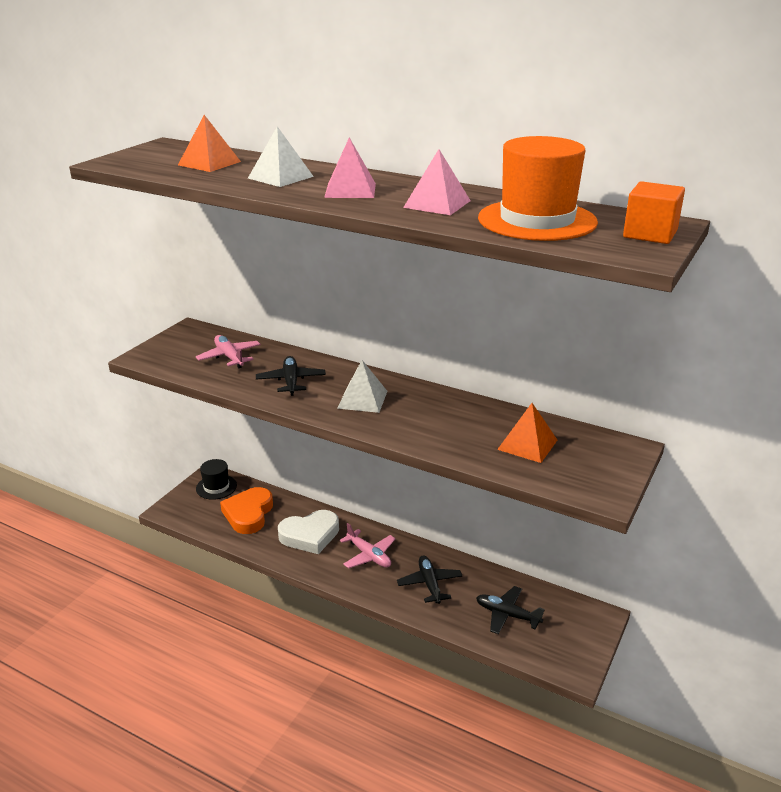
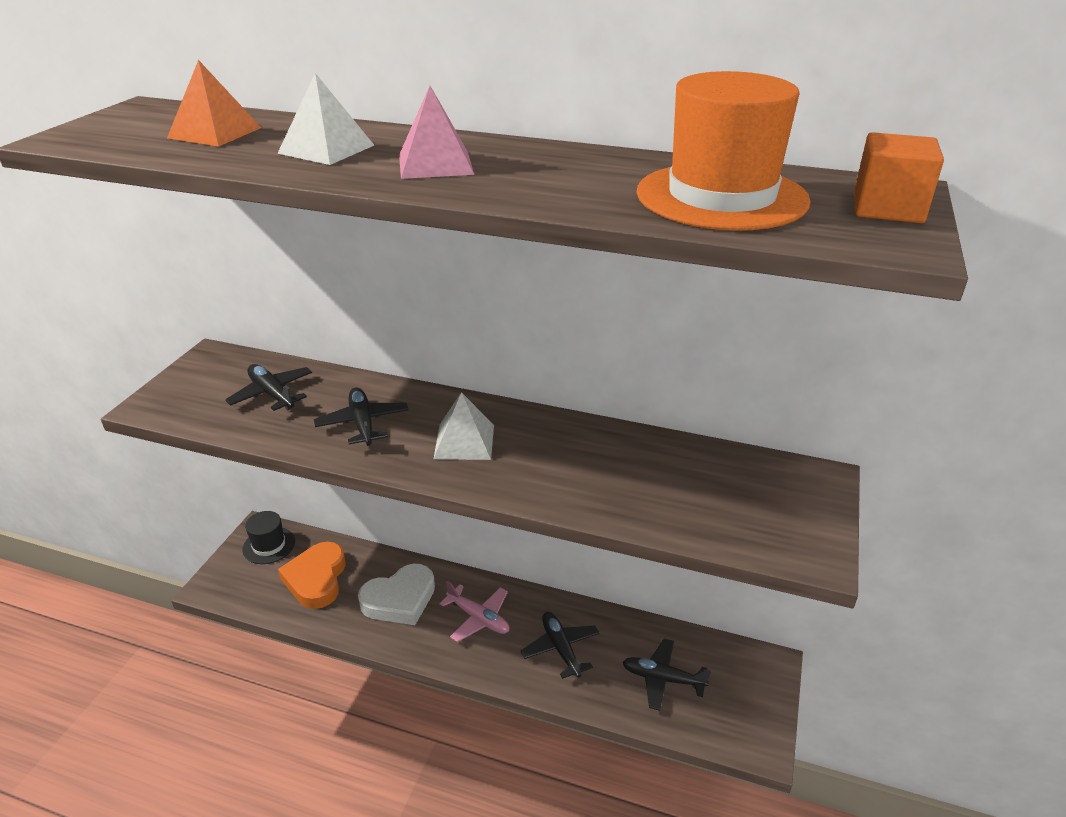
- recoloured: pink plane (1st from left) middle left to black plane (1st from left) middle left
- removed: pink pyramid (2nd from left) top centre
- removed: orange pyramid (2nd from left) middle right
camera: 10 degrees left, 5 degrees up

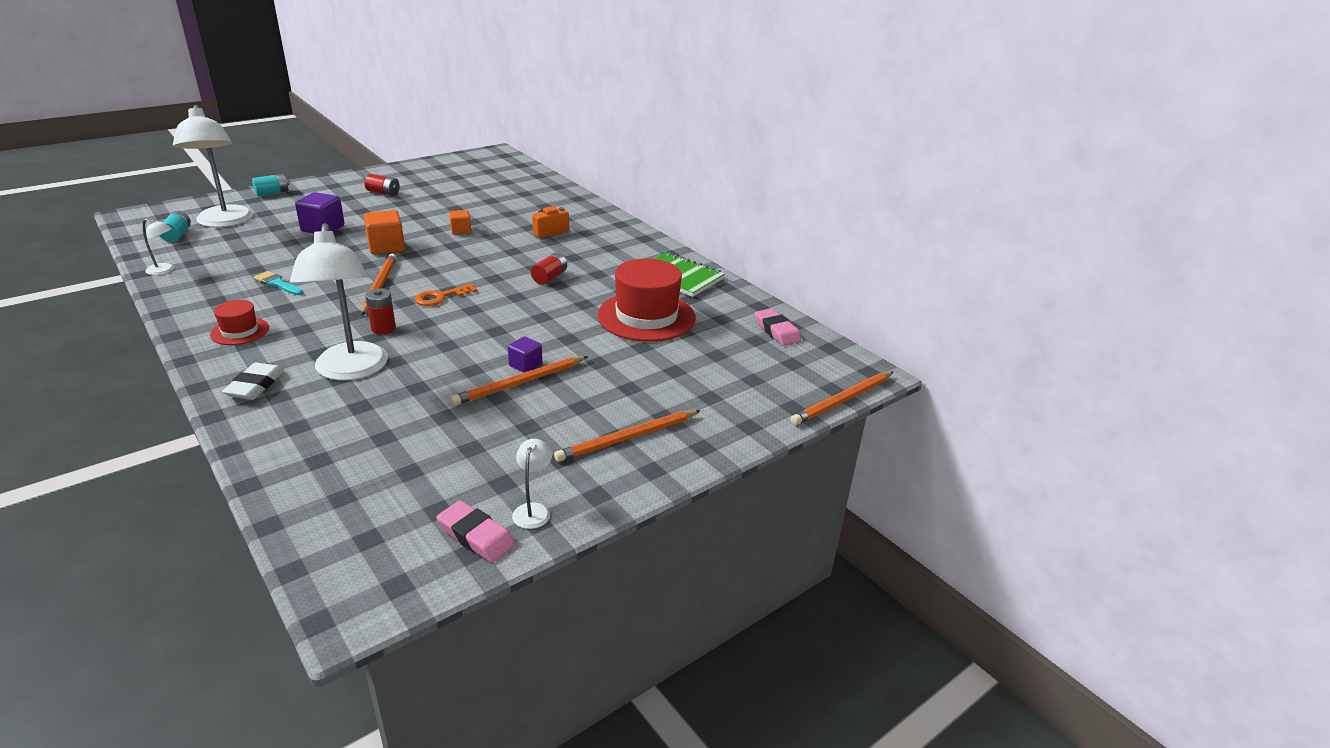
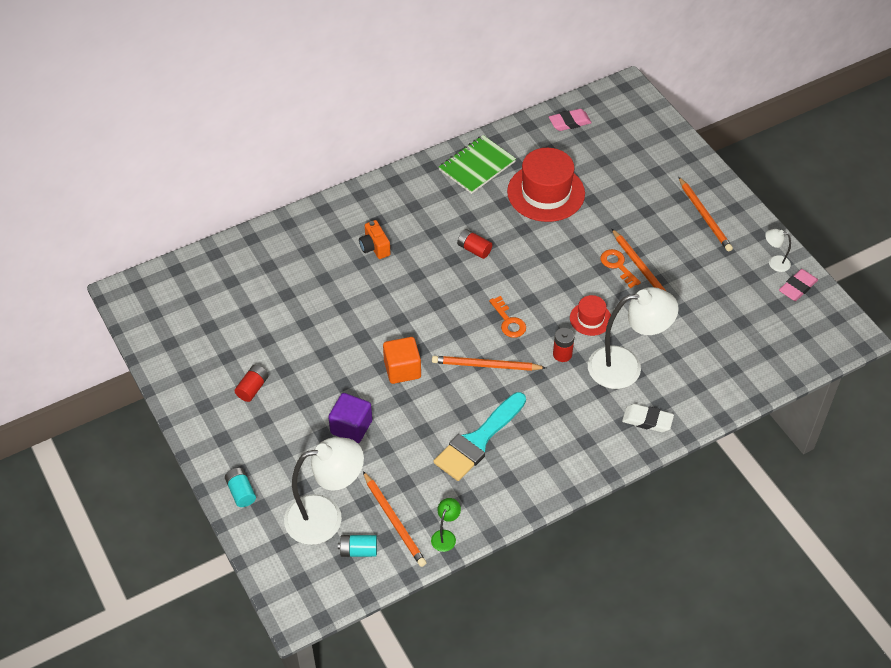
- moved: orange pencil (4th from left in the first image) centre to orange pencil (1st from left) bottom centre
- recoloured: white lamp (1st from left) top left to green lamp bottom centre
- resized: turquoise brush middle left = centre x2.07
- moved: red hat (1st from left in the first image) middle left to red hat (2nd from left) centre
- replaced: purple cube (2nd from left) centre to orange key (2nd from left) middle right
- removed: orange cube (2nd from left) top centre
camera: 80 degrees left, 20 degrees up

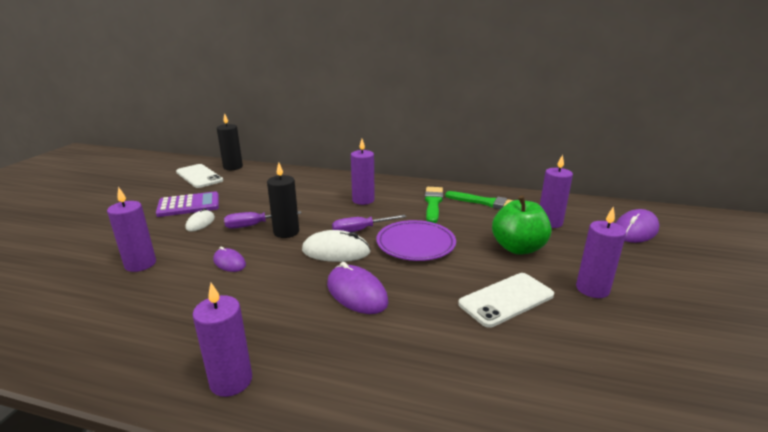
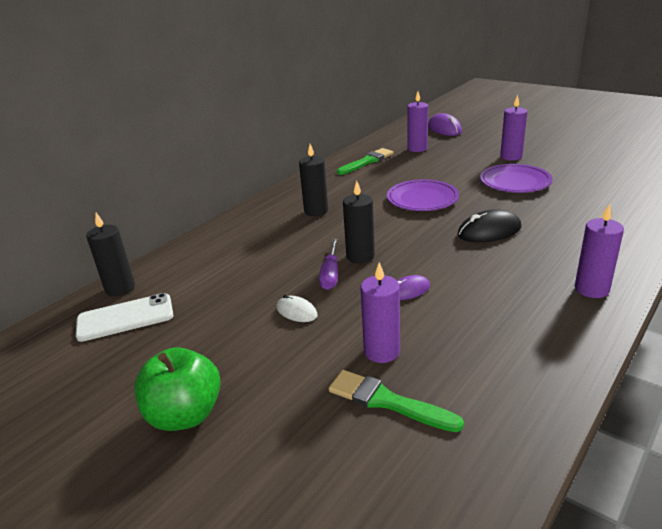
- moved: green apple middle right to bottom left
- recoloured: purple candle (3rd from left) centre to black candle (2nd from left) centre
- moved: green brush (1st from left in the first image) centre to green brush (2nd from left) bottom centre
- recoloured: purple mouse (2nd from left) bottom centre to black mouse middle right
- replaced: white phone (2nd from left) bottom centre to purple plate (2nd from left) middle right
- removed: purple calculator middle left
- removed: white mouse (2nd from left) centre
- removed: purple screwdriver (2nd from left) centre
camera: 65 degrees left, 5 degrees up

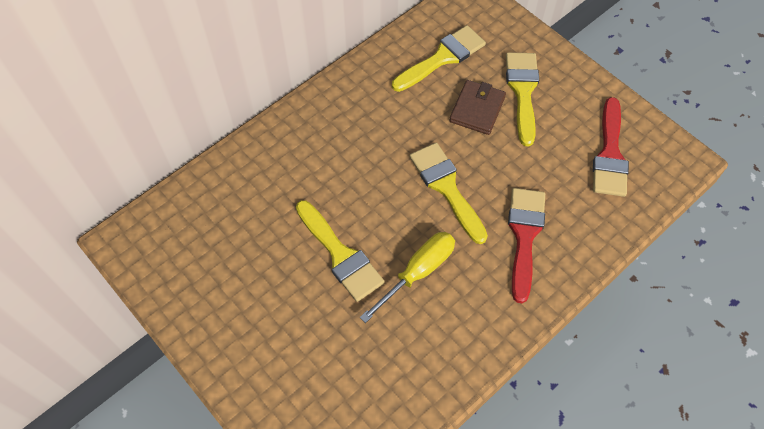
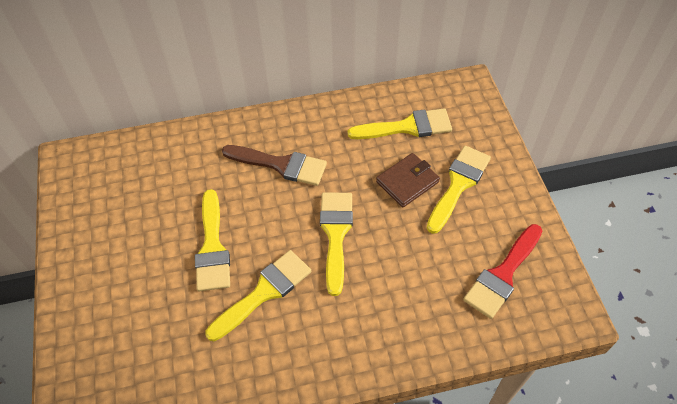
- replaced: yellow screwdriver centre to yellow brush (2nd from left) bottom centre
- added: brown brush centre
- removed: red brush (1st from left) middle right
camera: 30 degrees right, 5 degrees down

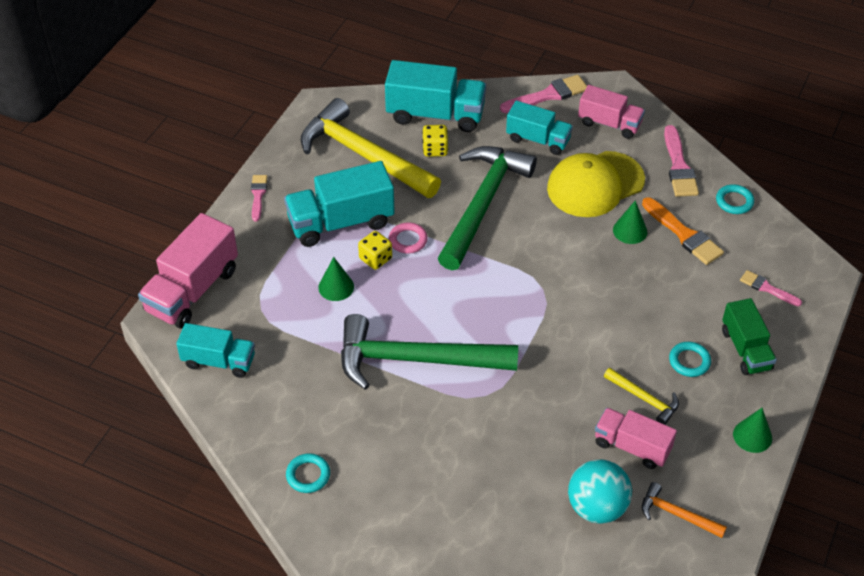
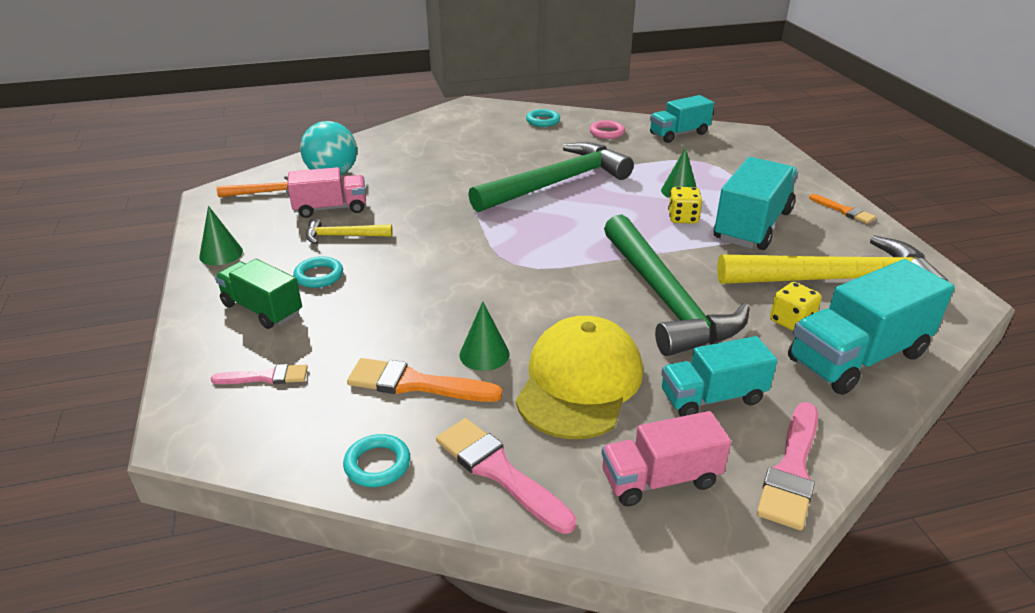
- moved: pink ring centre to top centre
- recoloured: pink brush (1st from left) middle left to orange brush (2nd from left) middle right
- removed: pink truck (1st from left) middle left
camera: 140 degrees right, 15 degrees down

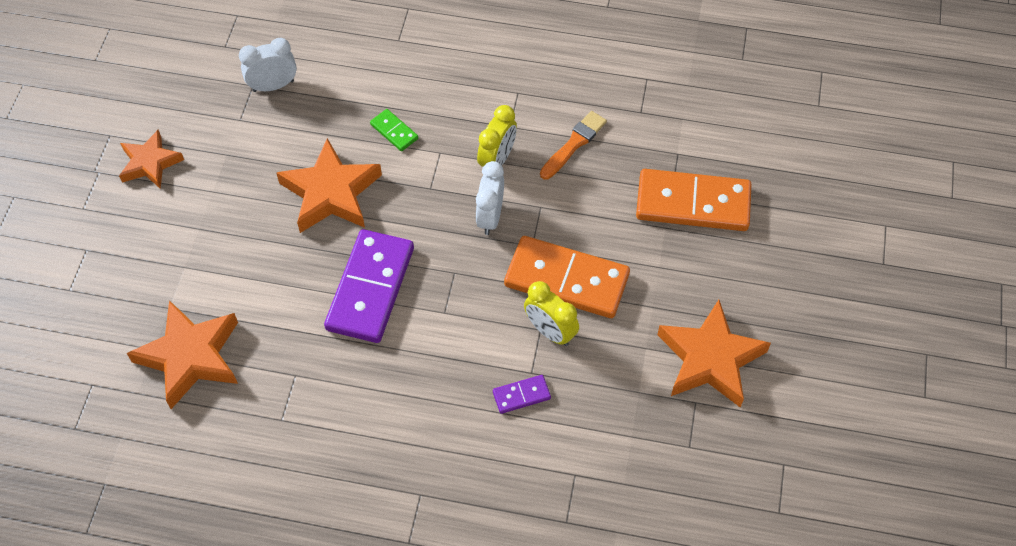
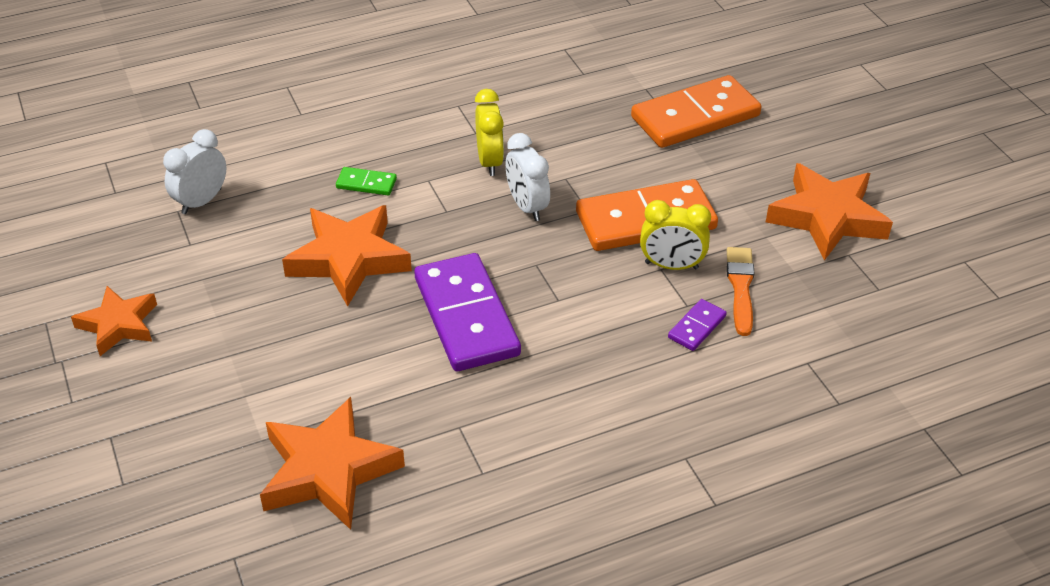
- moved: orange brush top centre to middle right
camera: 35 degrees left, 15 degrees down

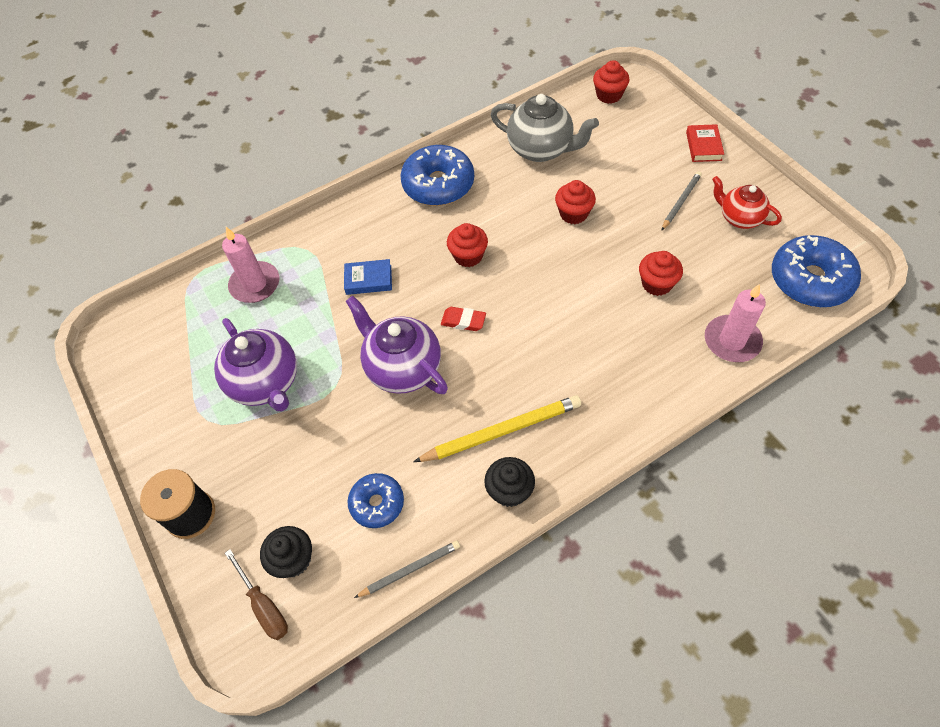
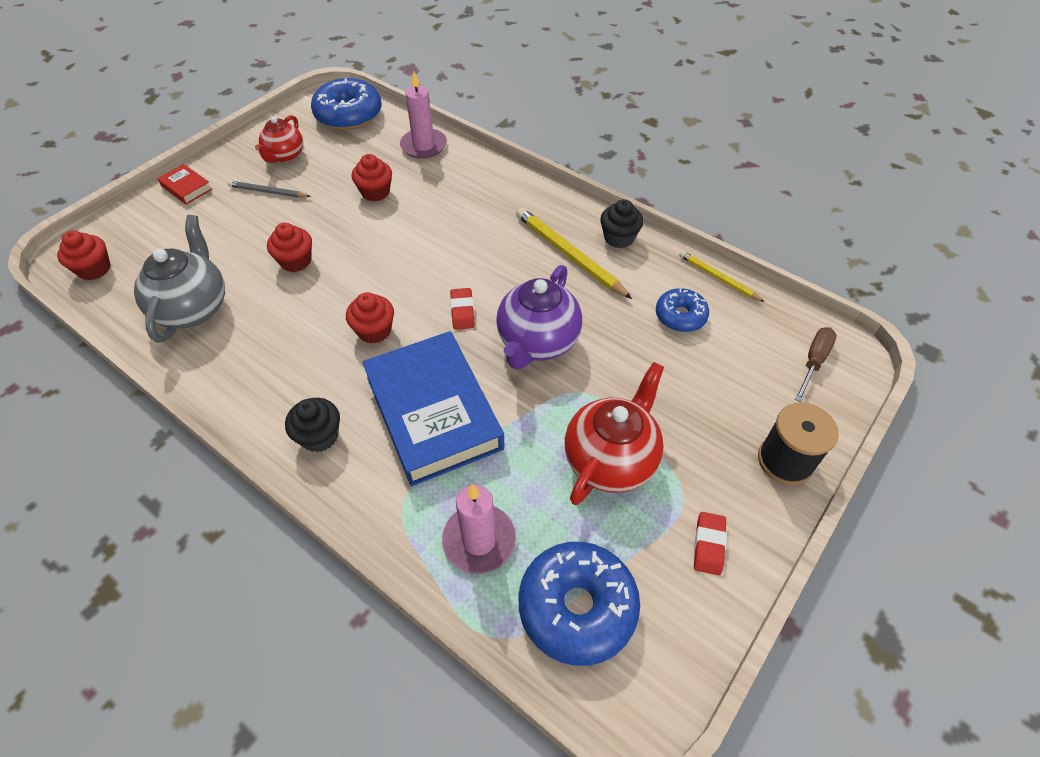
- turned: red book top right = top left 60 degrees clockwise
- moved: black cupcake (1st from left) bottom left to middle left
- resized: blue book centre = centre x2.40
- moved: blue donut (2nd from left) top centre to bottom centre
- recoloured: purple teapot (1st from left) middle left to red teapot (2nd from left) centre
- recoloured: grey pencil (1st from left) bottom centre to yellow pencil (2nd from left) middle right
- added: red eraser (2nd from left) bottom right
camera: 115 degrees left, 5 degrees down

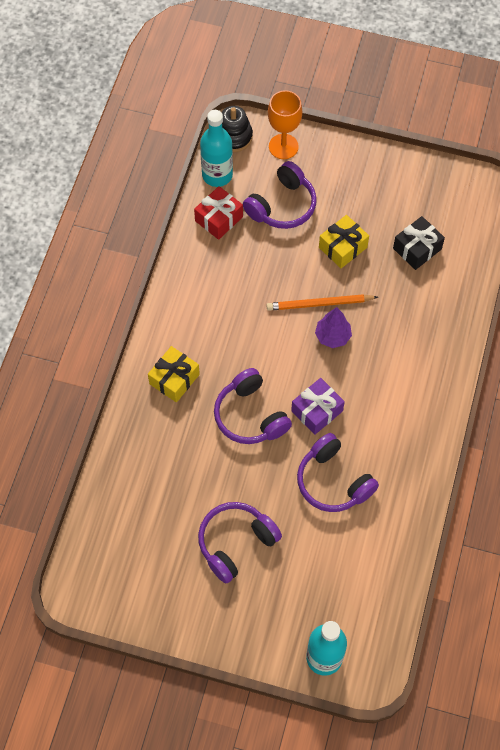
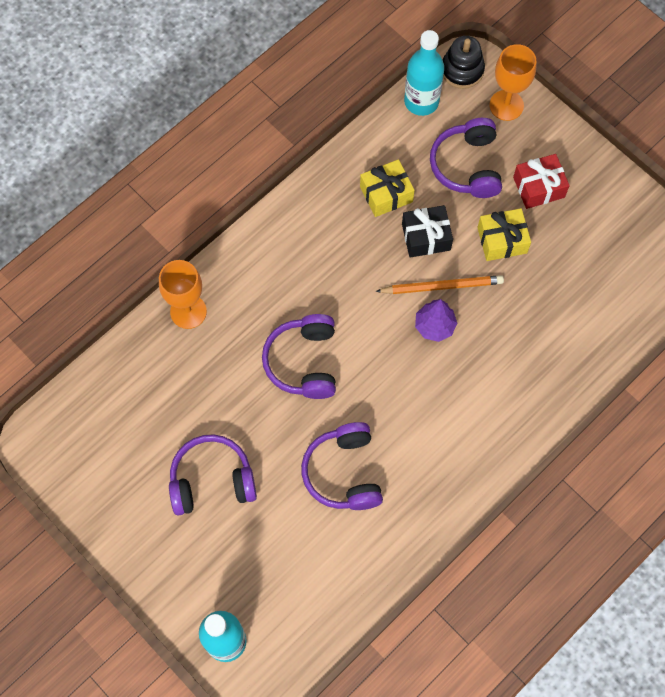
- added: orange goblet (1st from left) middle left
- moved: yellow gift (1st from left) centre to top centre
- turned: orange pencil centre = centre 150 degrees clockwise
- moved: black gift top right to top centre
- turned: purple headphones (3rd from left in the first image) top centre = top right 105 degrees clockwise
- moved: red gift top centre to top right
- removed: purple gift centre
camera: 30 degrees right, 5 degrees up

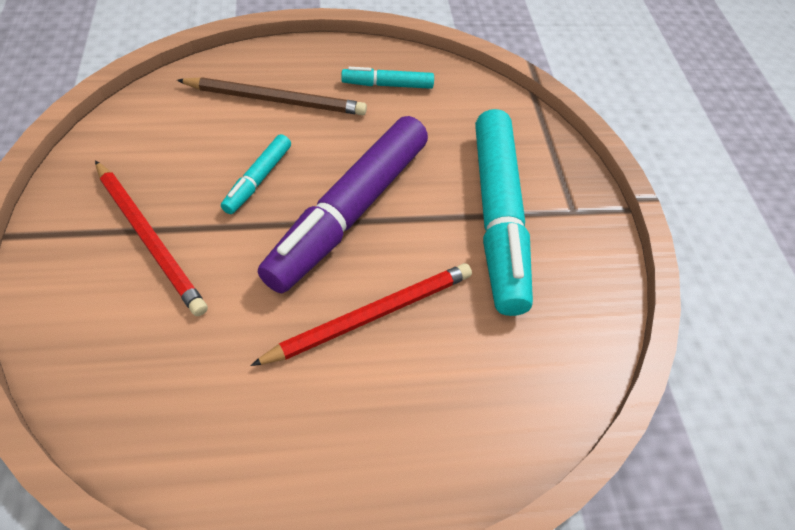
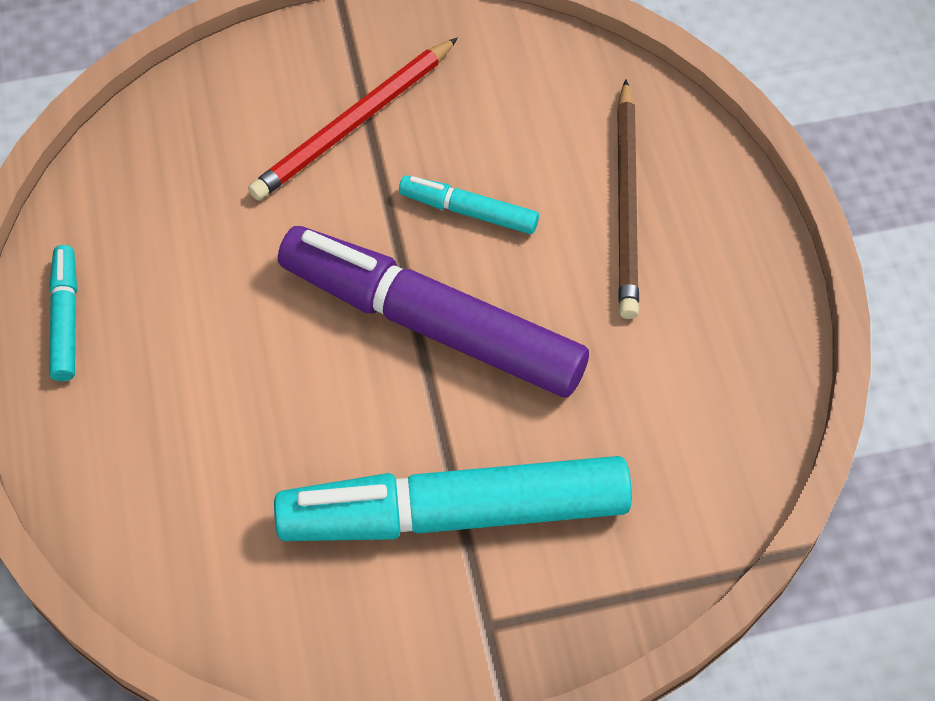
- moved: turquoise marker (2nd from left in the first image) top centre to turquoise marker (1st from left) middle left
- removed: red pencil (2nd from left) centre
camera: 90 degrees right, 5 degrees up

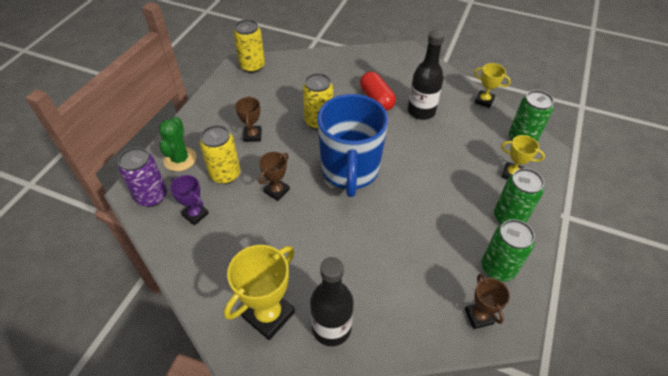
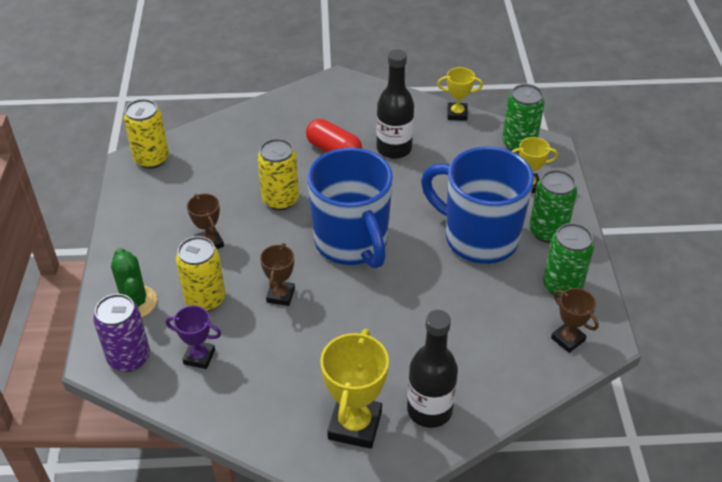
- added: blue mug (2nd from left) centre
camera: 25 degrees left, 5 degrees down

